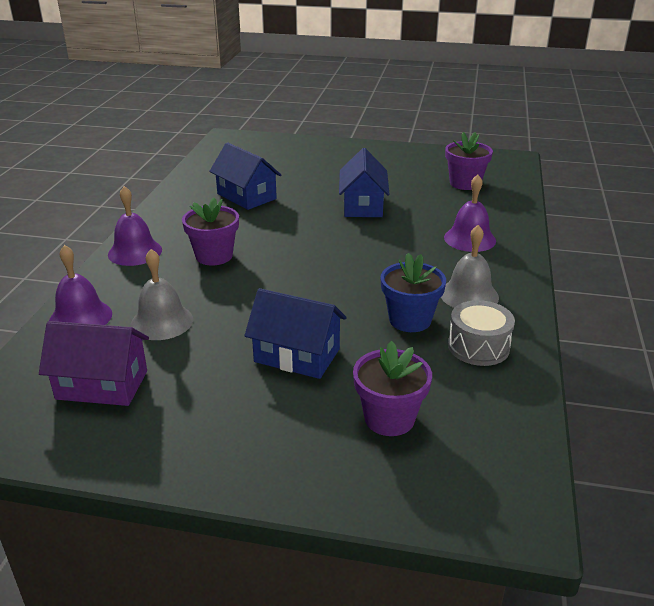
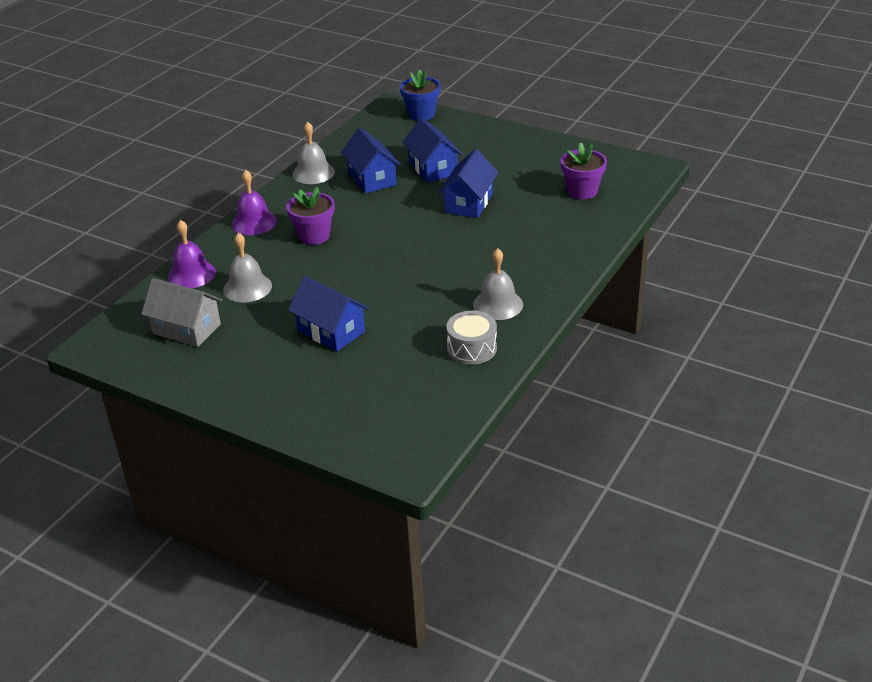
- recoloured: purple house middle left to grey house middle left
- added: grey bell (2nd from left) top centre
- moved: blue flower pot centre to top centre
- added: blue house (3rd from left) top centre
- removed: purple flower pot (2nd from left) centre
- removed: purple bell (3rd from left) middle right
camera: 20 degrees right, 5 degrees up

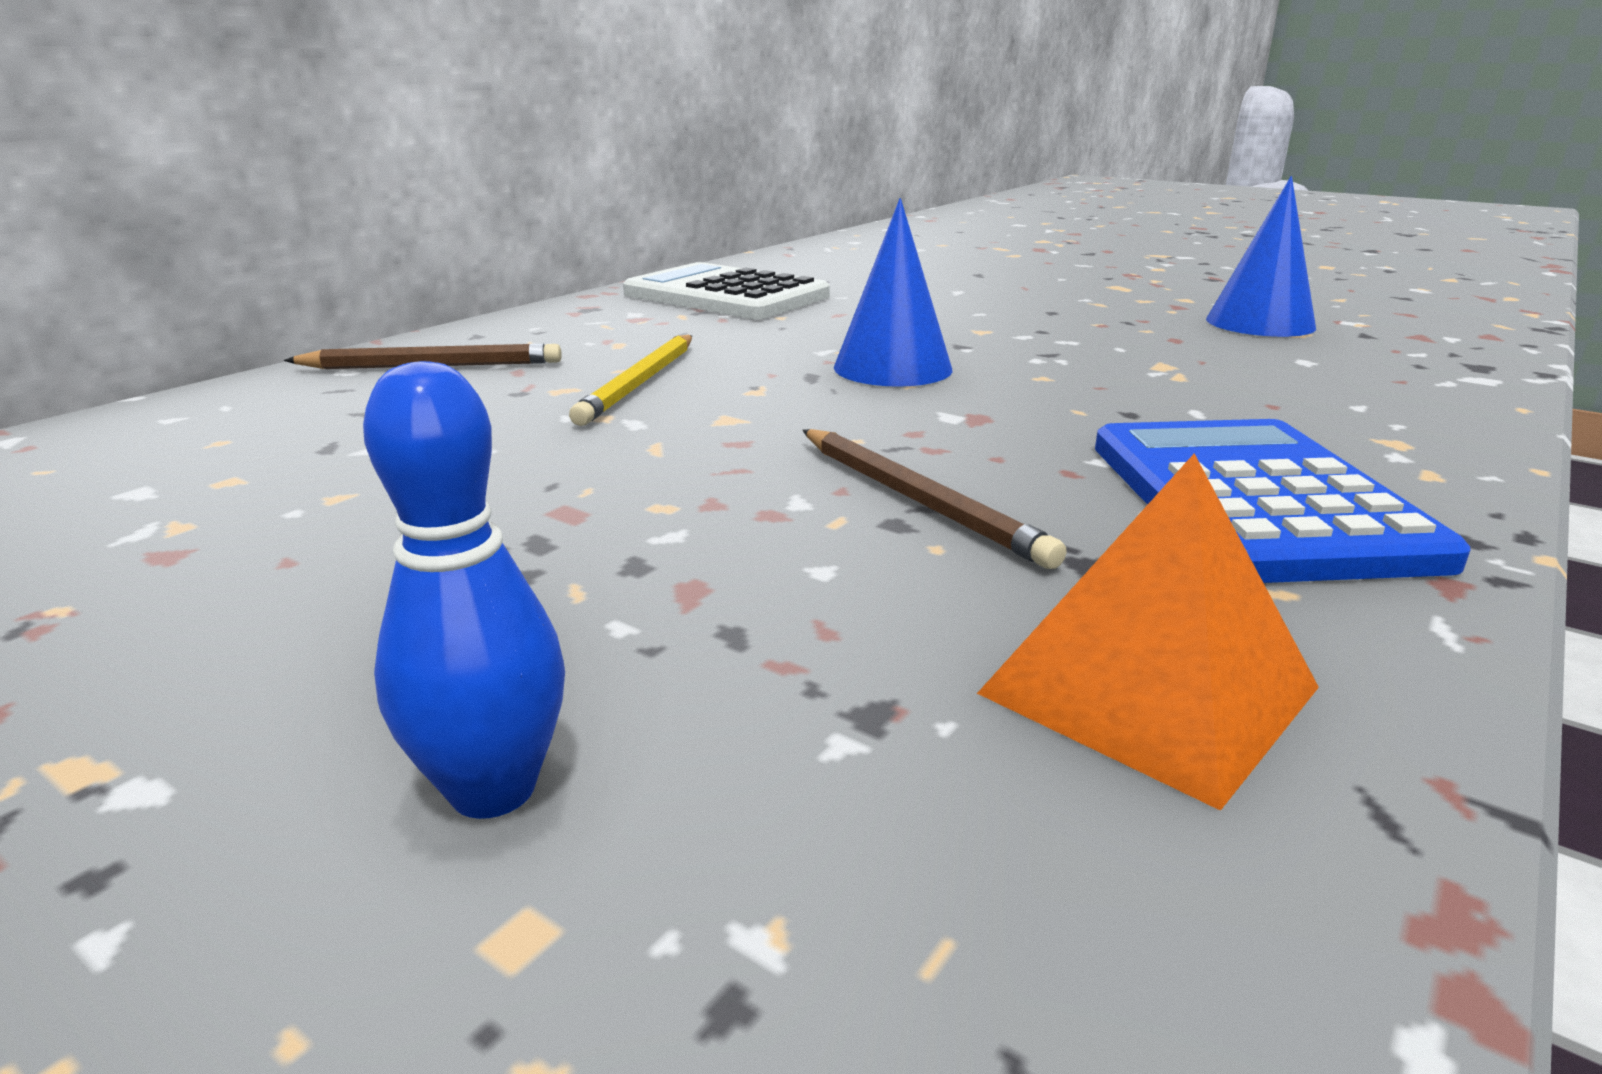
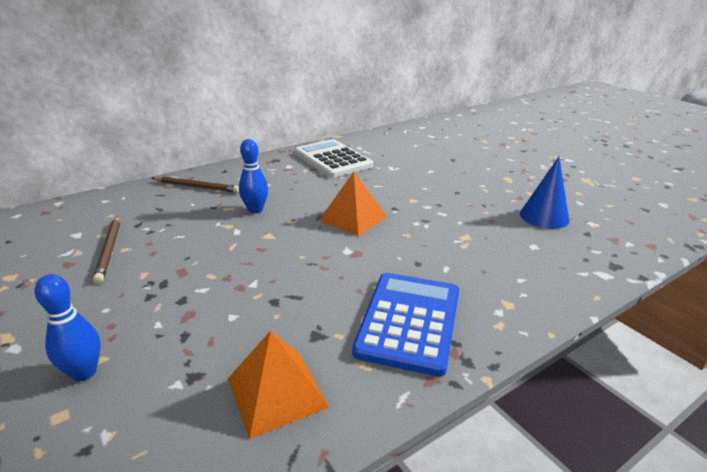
- moved: brown pencil (2nd from left in the first image) centre to brown pencil (1st from left) middle left
- replaced: yellow pencil centre to blue bowling pin (2nd from left) centre
- replaced: blue cone (1st from left) top centre to orange pyramid (2nd from left) centre
camera: 20 degrees right, 5 degrees up

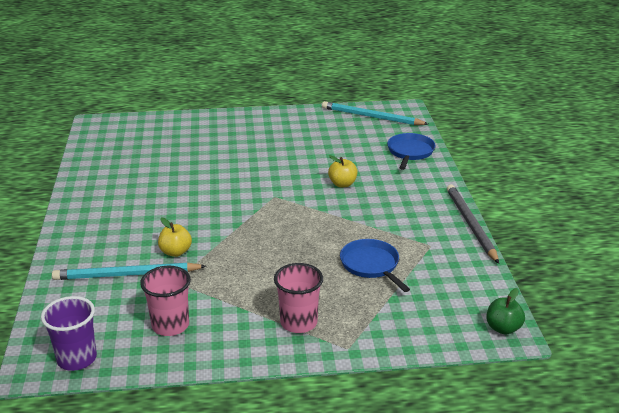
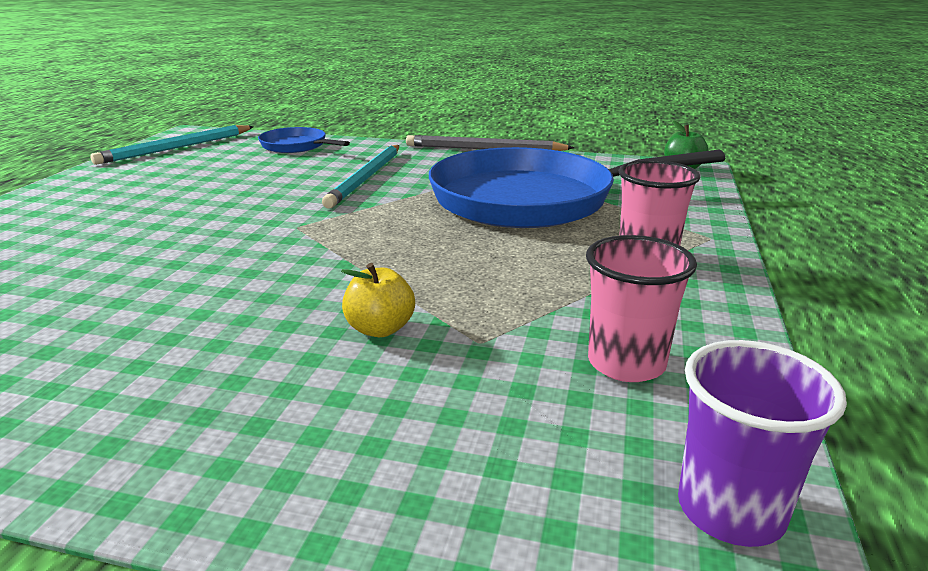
- moved: turquoise pencil (1st from left in the first image) middle left to turquoise pencil (2nd from left) top centre
- resized: blue pan (1st from left in the first image) centre = top centre x2.17
- removed: yellow apple (2nd from left) centre
camera: 70 degrees left, 5 degrees down

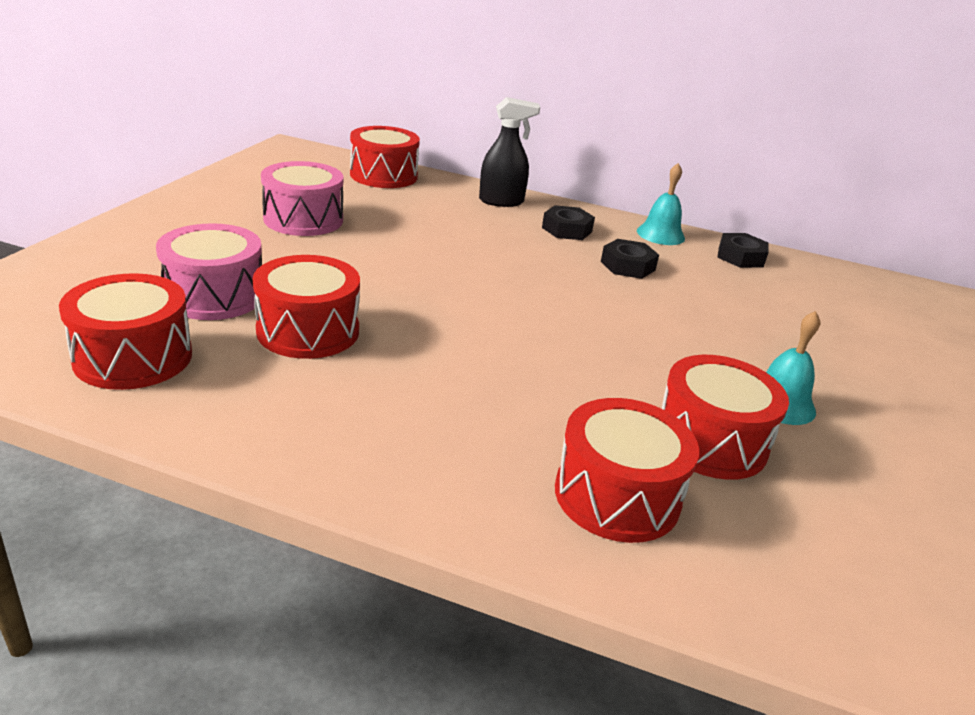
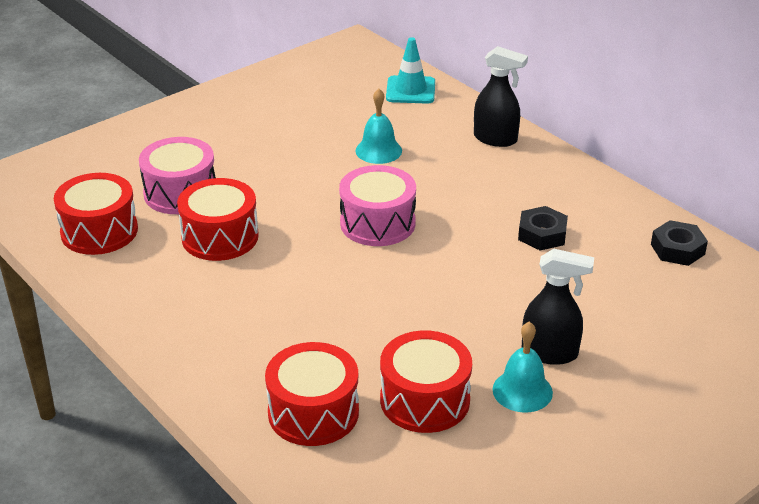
- moved: pink drum (2nd from left) top left to centre
- moved: turquoise bell (1st from left) top right to top centre
- replaced: red drum (3rd from left) top centre to turquoise traffic cone top centre
- added: black spray bottle (2nd from left) middle right
- removed: black nut (1st from left) top centre
camera: 35 degrees right, 5 degrees up

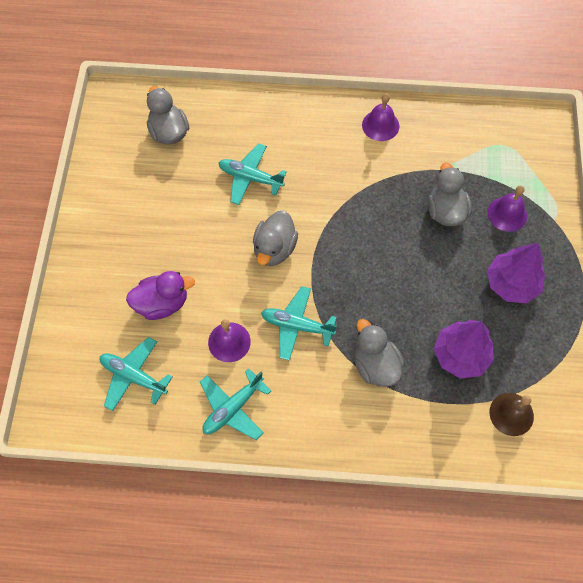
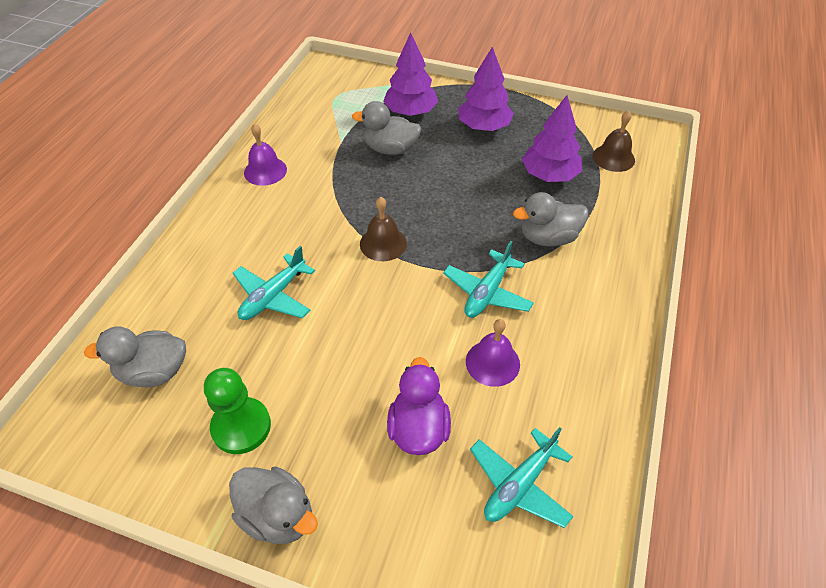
- added: green pawn bottom left
- moved: grey duck (2nd from left) centre to bottom left
- added: brown bell (1st from left) centre
- replaced: purple bell (3rd from left) middle right to purple tree (1st from left) top centre
- removed: turquoise plane (2nd from left) bottom centre
camera: 75 degrees left, 15 degrees down

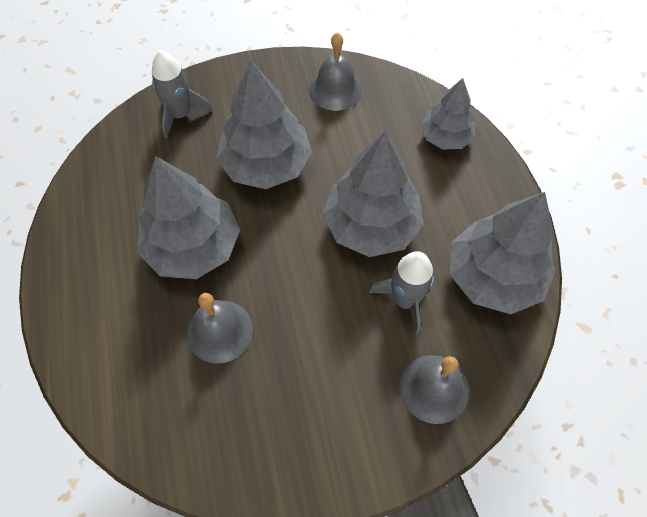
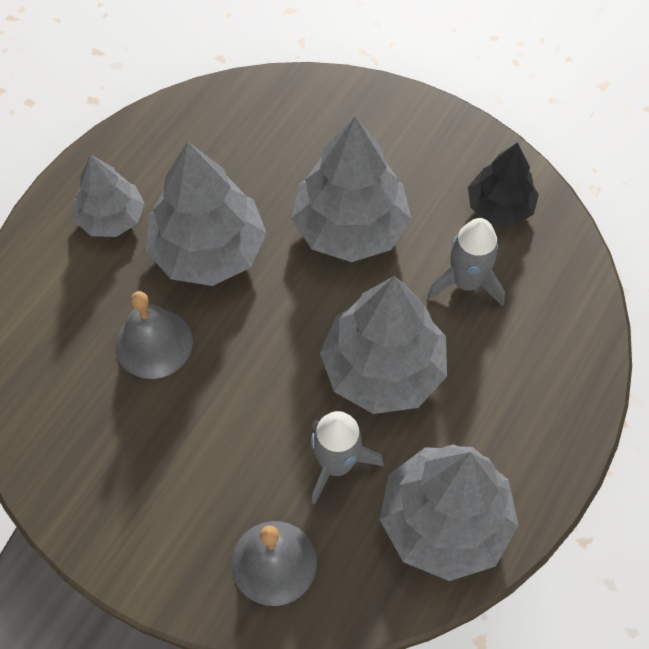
- moved: grey tree (4th from left in the first image) top right to grey tree (1st from left) top left
- moved: grey rocket (1st from left in the first image) top left to grey rocket (2nd from left) middle right
- replaced: grey bell (2nd from left) top centre to black tree top right
camera: 45 degrees right, 0 degrees up

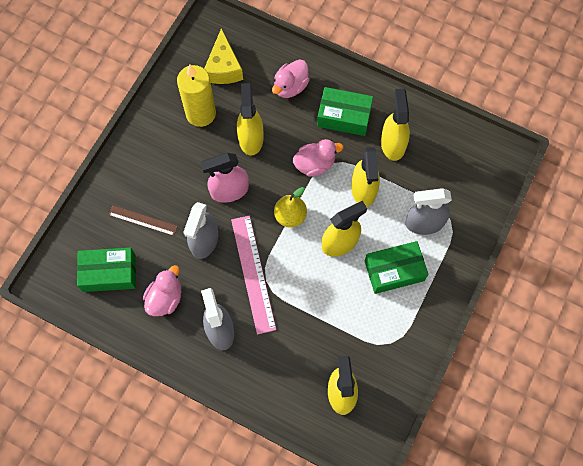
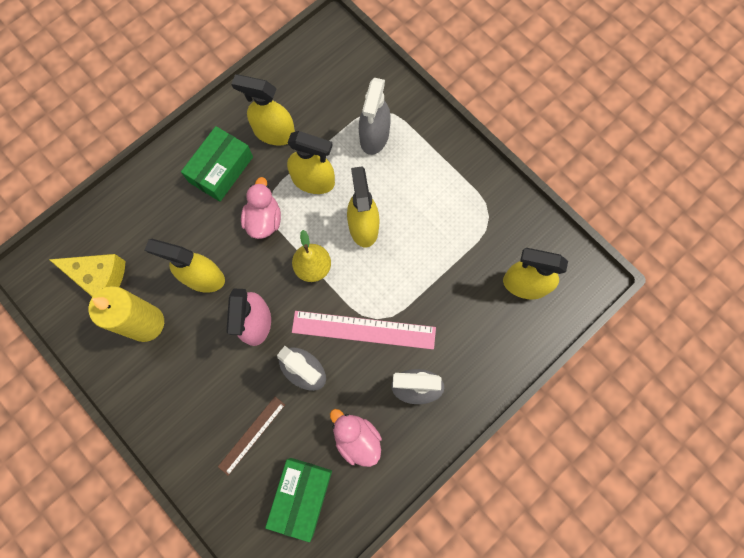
- removed: pink duck (2nd from left) top centre
- removed: green box (3rd from left) middle right
camera: 70 degrees left, 5 degrees up

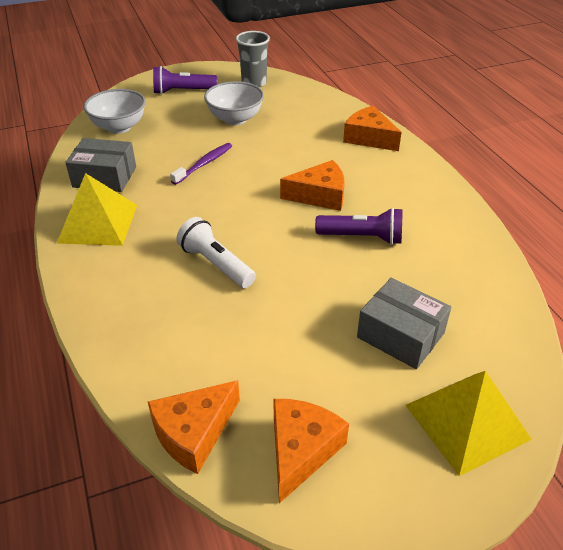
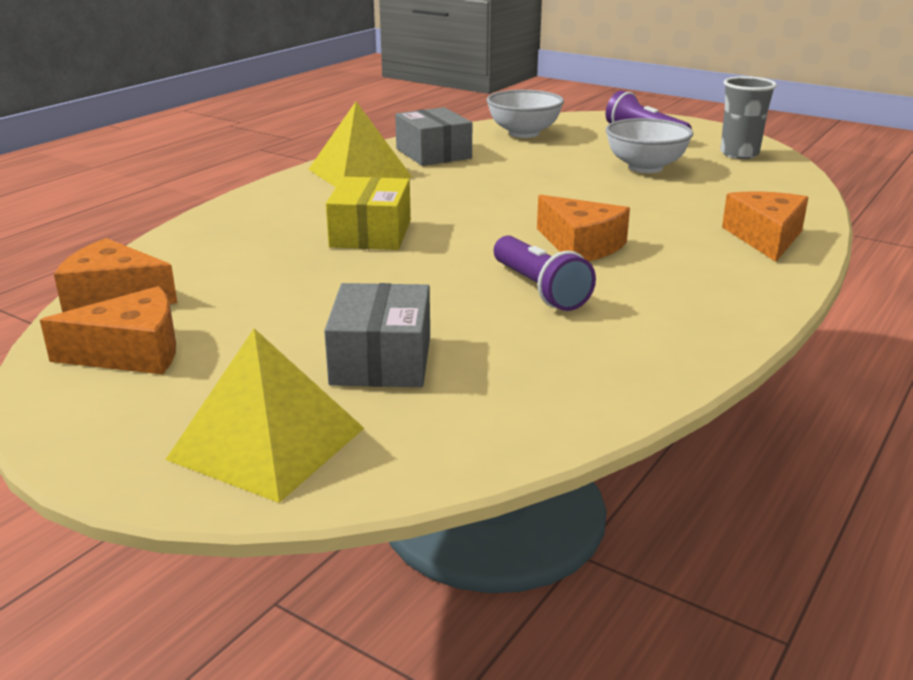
- replaced: white flashlight centre to yellow box top centre
- removed: purple toothbrush top centre
camera: 55 degrees right, 15 degrees down

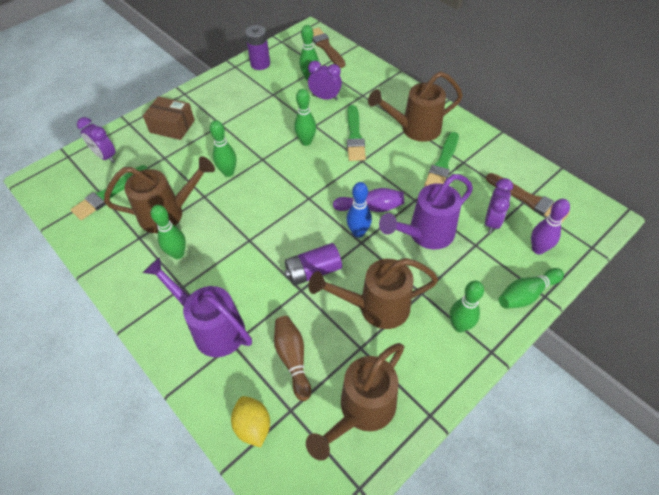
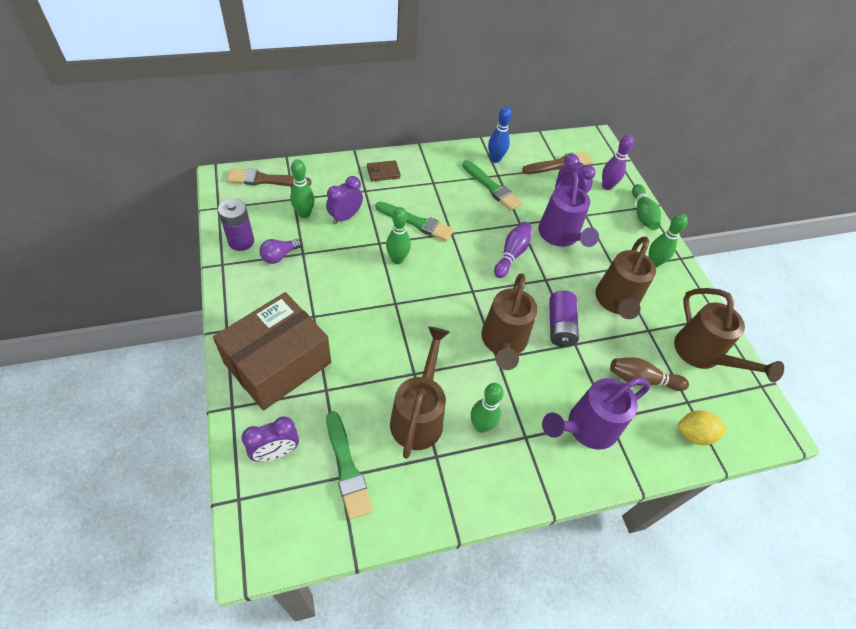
- resized: brown box top left = middle left x1.72
- added: purple light bulb middle left
- added: brown wallet top centre
- moved: brown watering can (4th from left in the first image) top centre to brown watering can (2nd from left) centre
- moved: blue bowling pin centre to top centre
- removed: green bowling pin (2nd from left) top centre
camera: 70 degrees left, 0 degrees up

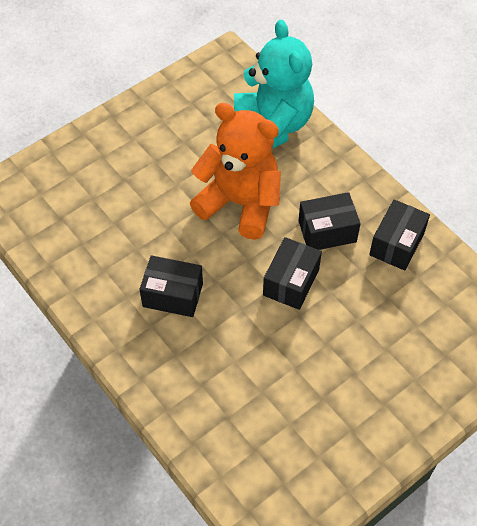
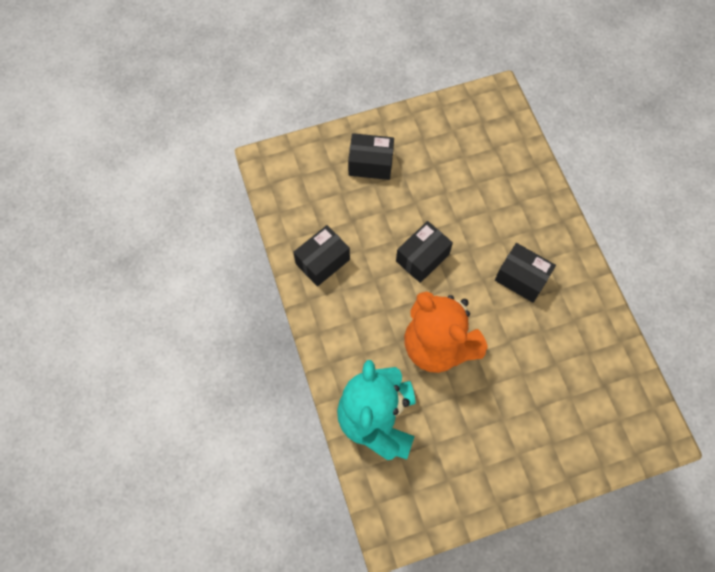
- moved: black box (3rd from left in the first image) middle right to black box (2nd from left) top centre
camera: 160 degrees left, 10 degrees up

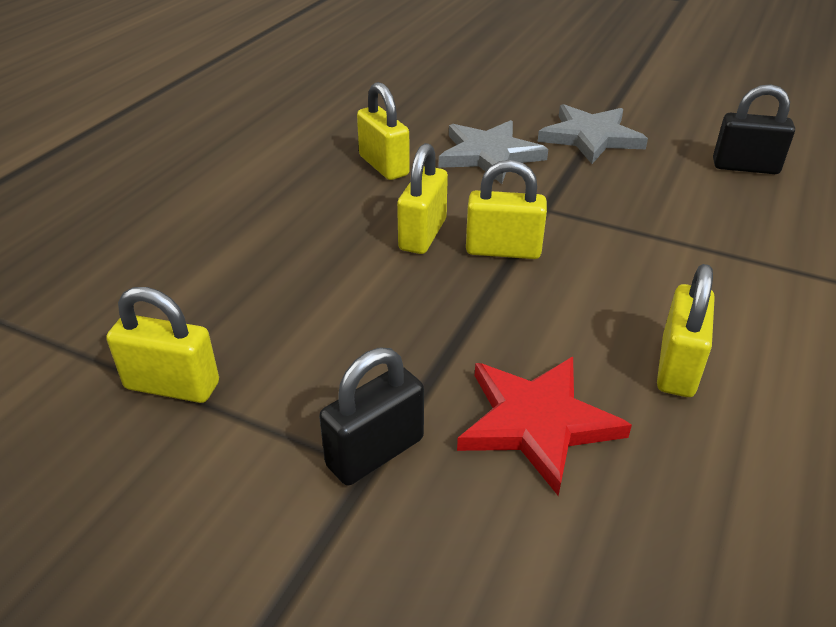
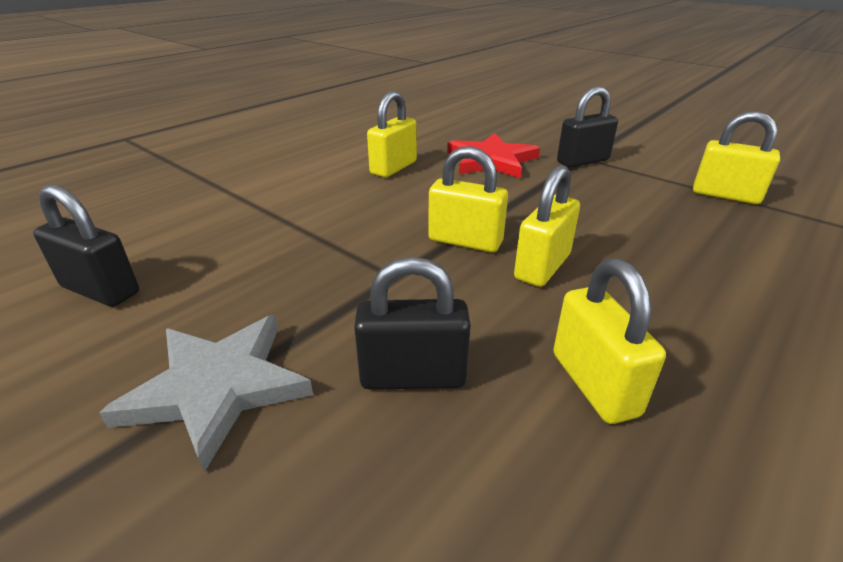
- replaced: grey star (1st from left) top centre to black padlock (2nd from left) centre
camera: 165 degrees left, 5 degrees down

